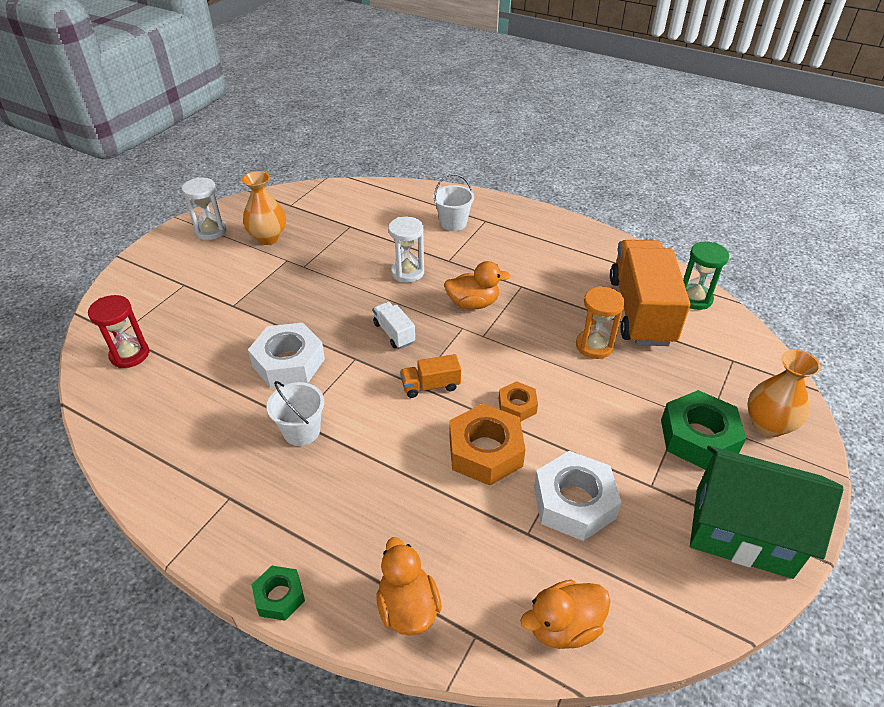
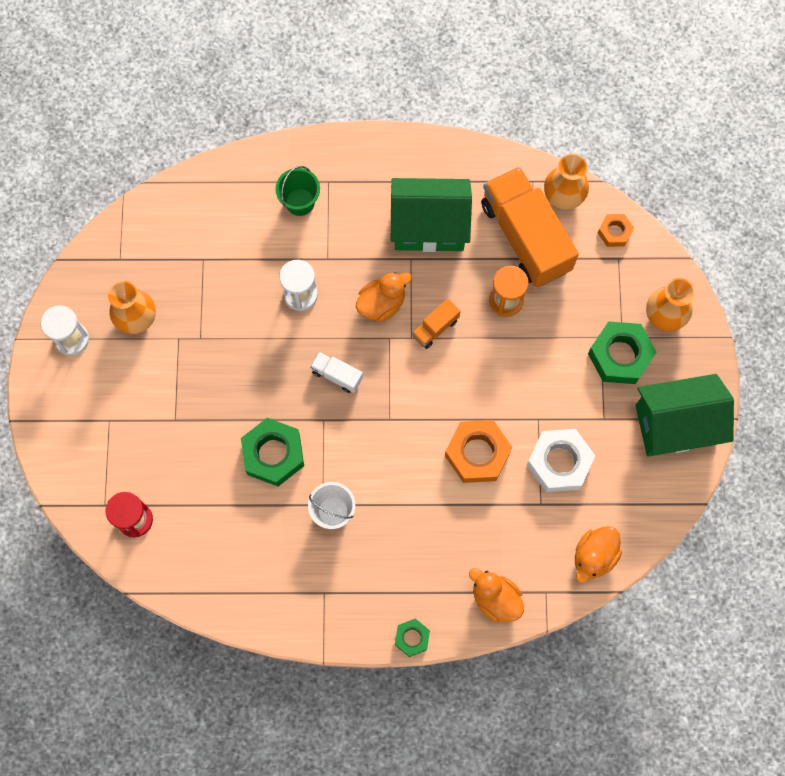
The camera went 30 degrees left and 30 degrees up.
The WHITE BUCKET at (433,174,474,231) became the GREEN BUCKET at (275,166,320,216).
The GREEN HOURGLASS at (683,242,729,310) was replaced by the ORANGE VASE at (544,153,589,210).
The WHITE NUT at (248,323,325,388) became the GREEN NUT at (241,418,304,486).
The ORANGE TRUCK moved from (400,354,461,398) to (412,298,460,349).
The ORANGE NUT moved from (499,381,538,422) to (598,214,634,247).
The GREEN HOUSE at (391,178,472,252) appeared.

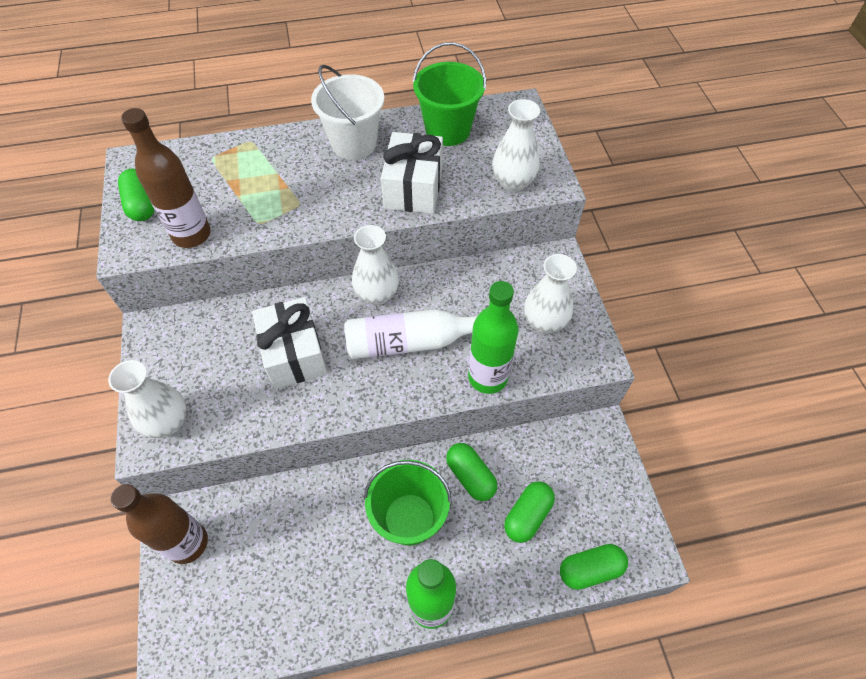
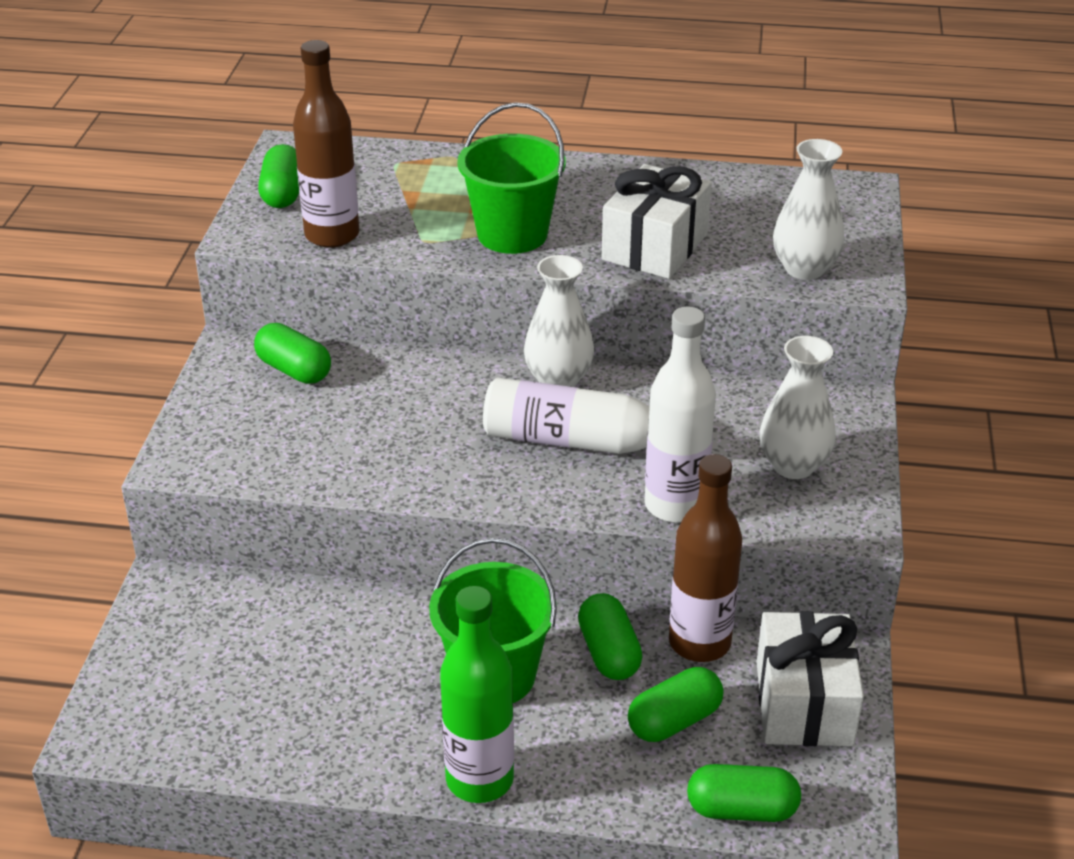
The camera went 20 degrees right and 20 degrees down.
The GREEN BUCKET moved from (413,42,486,146) to (457,102,566,254).
The WHITE BUCKET at (311,65,384,160) disappeared.
The GREEN BOTTLE at (468,281,519,394) became the WHITE BOTTLE at (644,307,716,523).
The WHITE GIFT moved from (252,297,327,389) to (756,611,864,746).
The WHITE VASE at (108,360,187,438) disappeared.
The BROWN BOTTLE moved from (111,484,208,564) to (669,454,742,662).
The GREEN CAPSULE at (254,323,331,384) appeared.

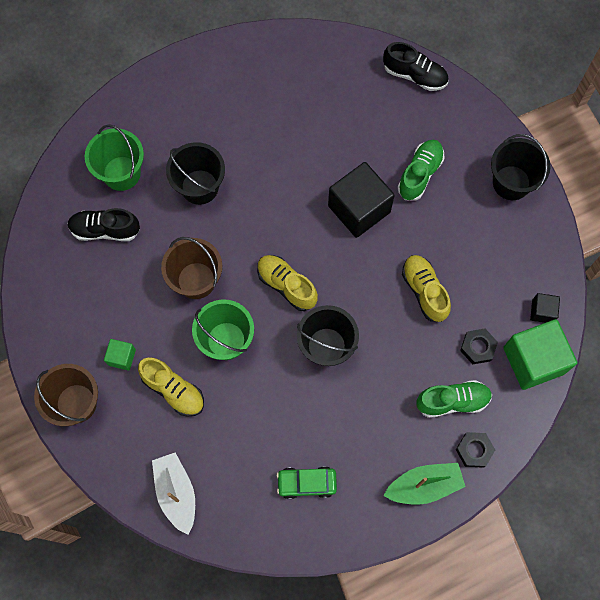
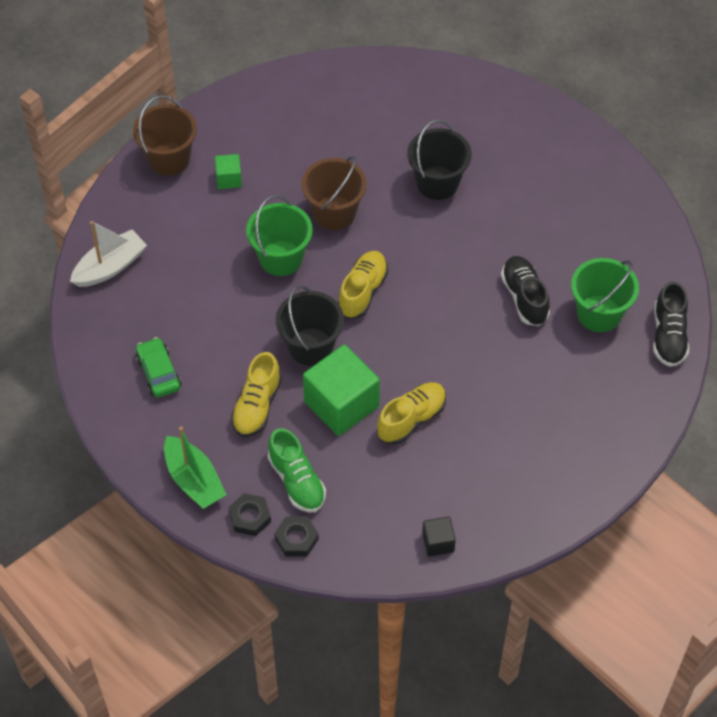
The camera went 70 degrees right and 15 degrees down.
The GREEN BUCKET moved from (85,124,144,191) to (571,258,639,332).
The BLACK BUCKET at (491,134,550,200) disappeared.
The GREEN SHOE at (397,140,444,201) disappeared.
The BLACK CUBE at (328,162,395,238) disappeared.
The BLACK SHOE moved from (67,208,140,241) to (501,256,550,326).
The GREEN CUBE moved from (503,319,577,390) to (303,345,380,436).
The BLACK NUT moved from (460,328,498,364) to (274,516,319,556).
The YELLOW SHOE moved from (138,357,204,417) to (231,352,282,437).

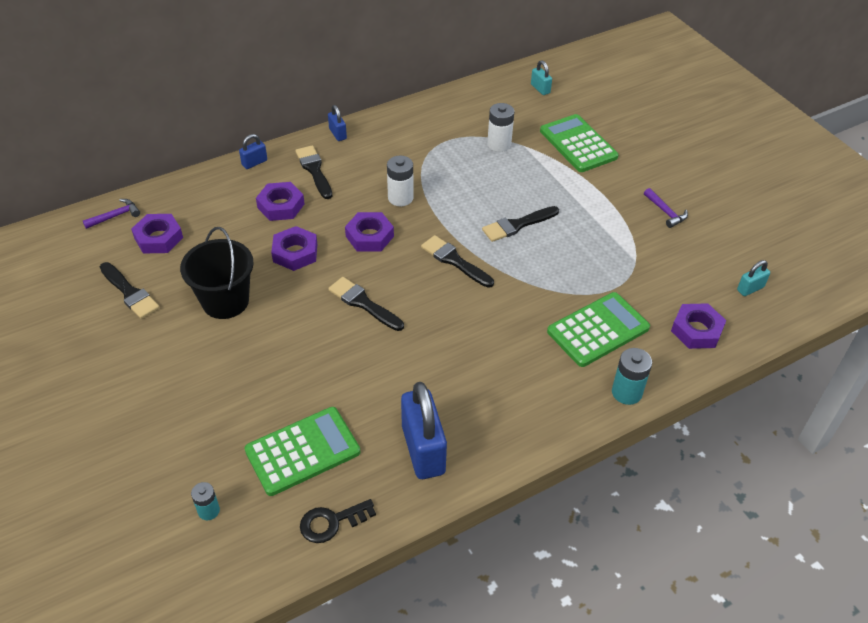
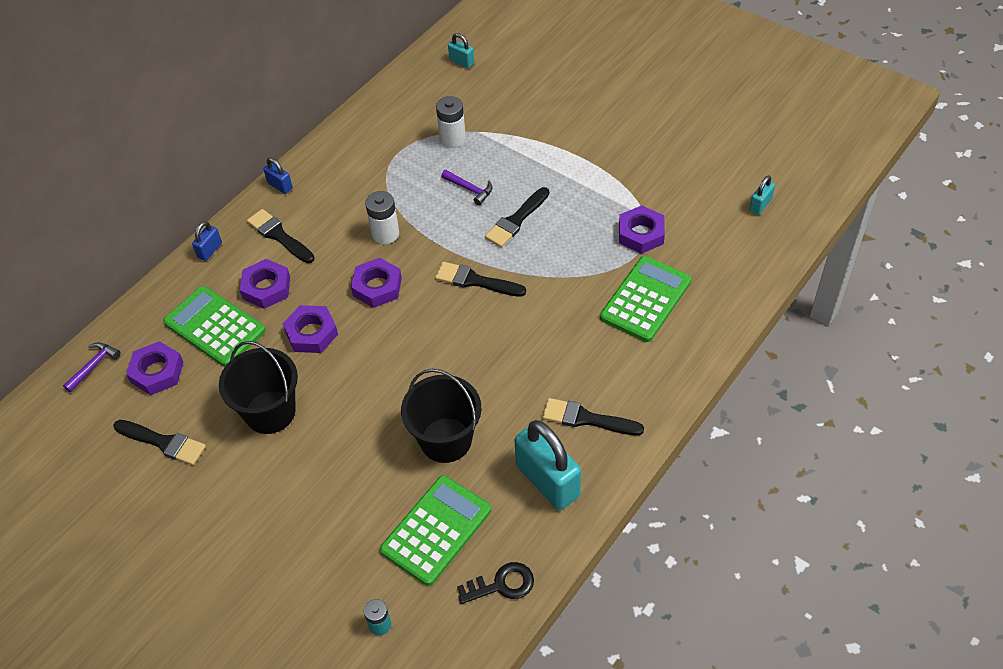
The camera went 20 degrees left and 5 degrees up.
The GREEN CALCULATOR moved from (540,114,619,172) to (163,286,266,367).
The PURPLE HAMMER moved from (644,188,688,228) to (441,170,493,205).
The BLACK BRUSH moved from (328,277,404,331) to (542,398,644,435).
The PURPLE NUT moved from (671,303,726,349) to (619,205,665,254).
The TURQUOISE BATTERY at (612,348,652,405) disappeared.
The BLUE PADLOCK at (401,382,447,479) became the TURQUOISE PADLOCK at (514,420,581,510).
The BLACK KEY at (300,499,376,543) turned 150 degrees counterclockwise.
The BLACK BUCKET at (401,369,481,463) appeared.

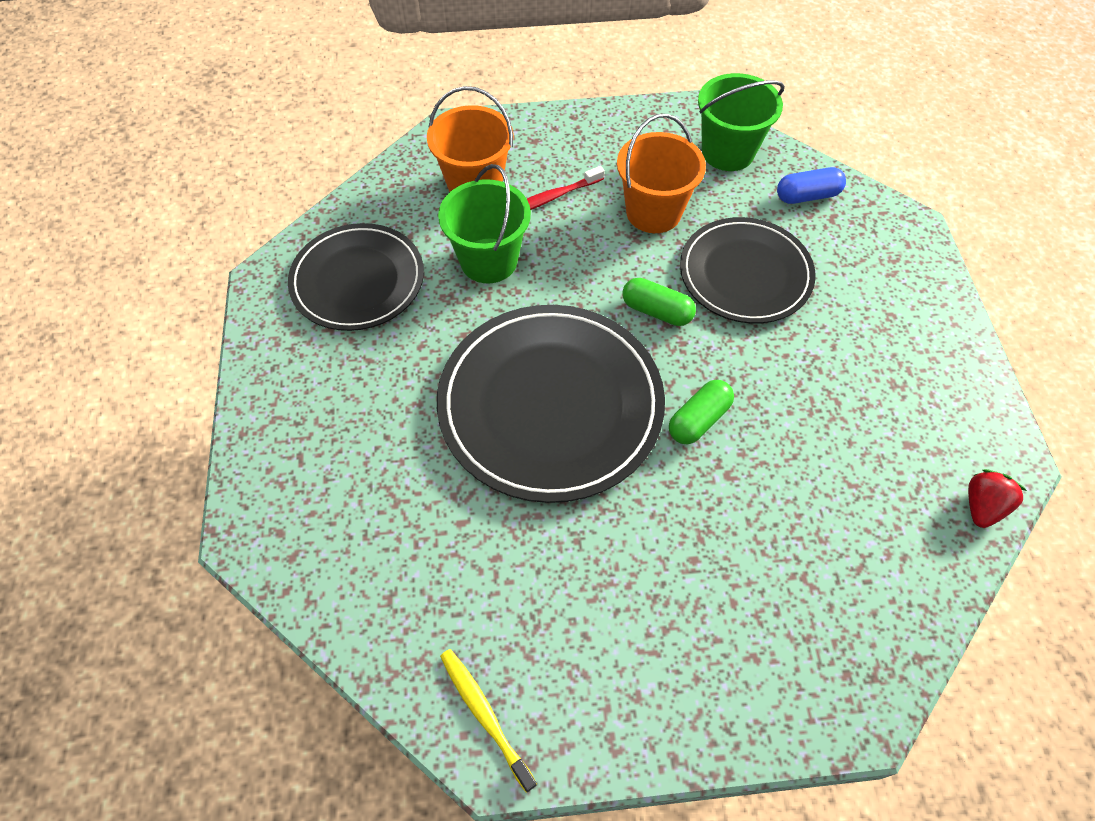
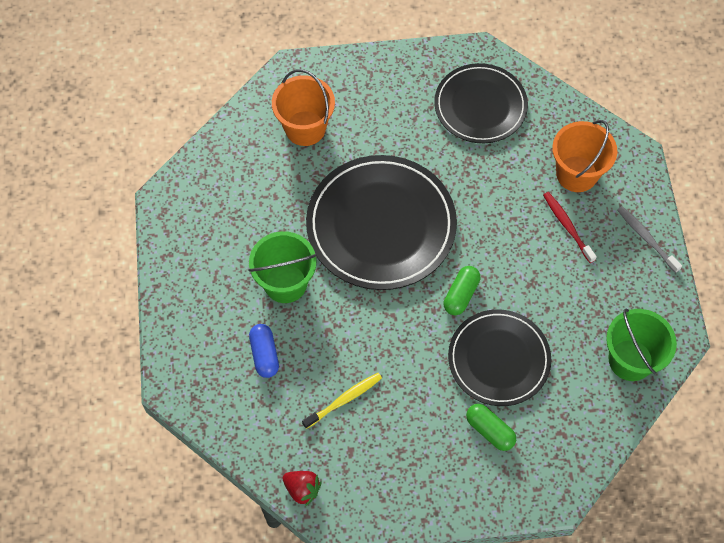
The camera went 90 degrees right and 5 degrees up.
The ORANGE BUCKET moved from (617,114,706,233) to (272,69,335,146).
The GREEN BUCKET moved from (438,164,531,283) to (248,231,317,303).
The BLUE CAPSULE moved from (777,167,846,204) to (249,324,279,378).
The GREEN CAPSULE moved from (669,380,734,445) to (466,404,516,451).
The YELLOW TOOTHBRUSH moved from (440,649,537,793) to (302,373,382,429).
The GREY TOOTHBRUSH at (618,206,682,273) appeared.

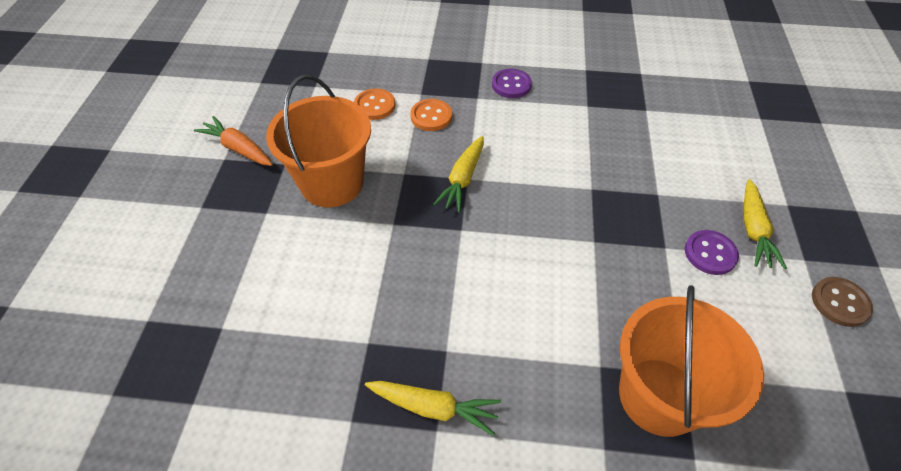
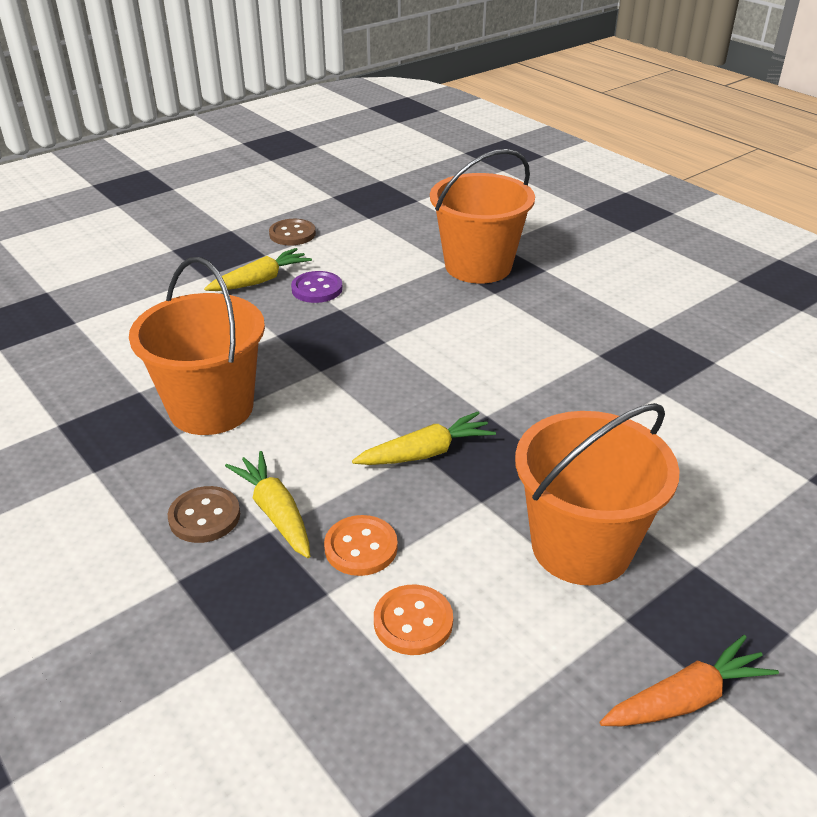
The camera went 135 degrees left and 15 degrees down.
The PURPLE BUTTON at (492,69,532,98) became the BROWN BUTTON at (168,486,240,543).
The ORANGE CARROT at (194,116,273,166) turned 105 degrees counterclockwise.
The YELLOW CARROT moved from (365,381,501,436) to (225,451,310,558).
The ORANGE BUCKET at (129,257,265,435) appeared.

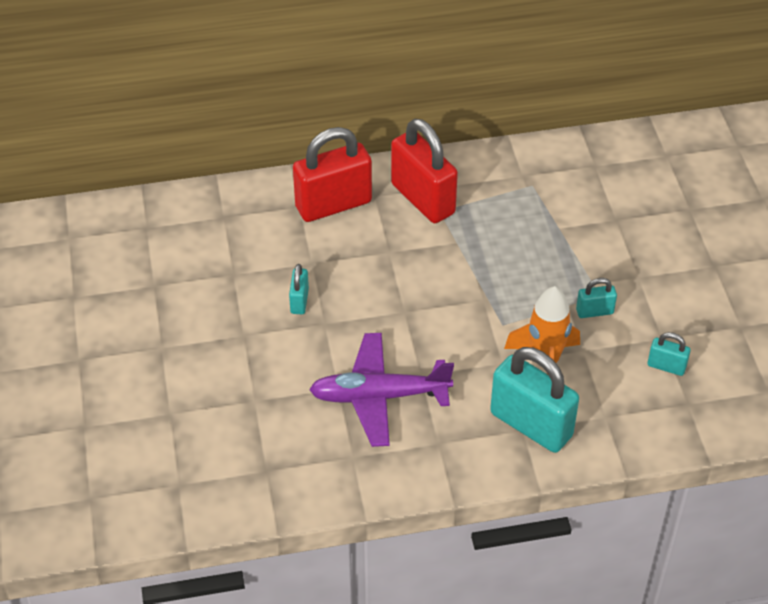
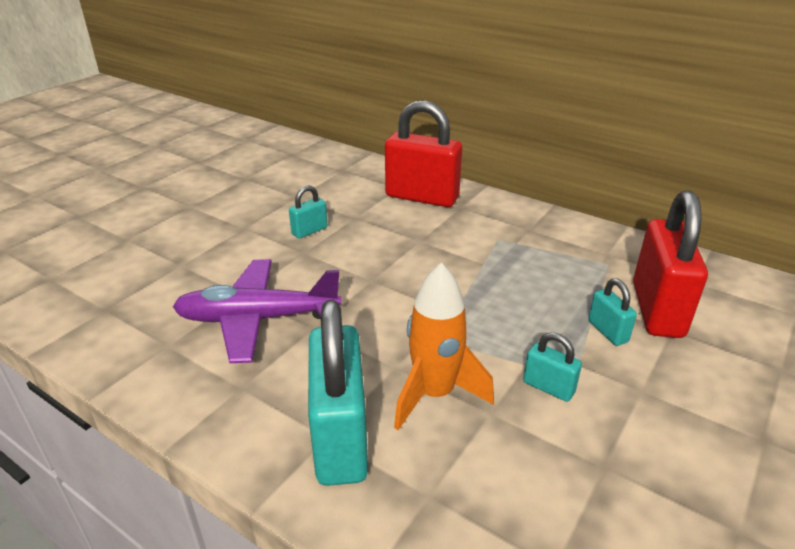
The camera went 45 degrees right and 15 degrees down.
The RED PADLOCK moved from (391,119,458,223) to (633,190,708,338).
The TURQUOISE PADLOCK moved from (647,332,691,376) to (588,278,637,346).
The PURPLE PLANE at (309,333,454,447) turned 45 degrees counterclockwise.

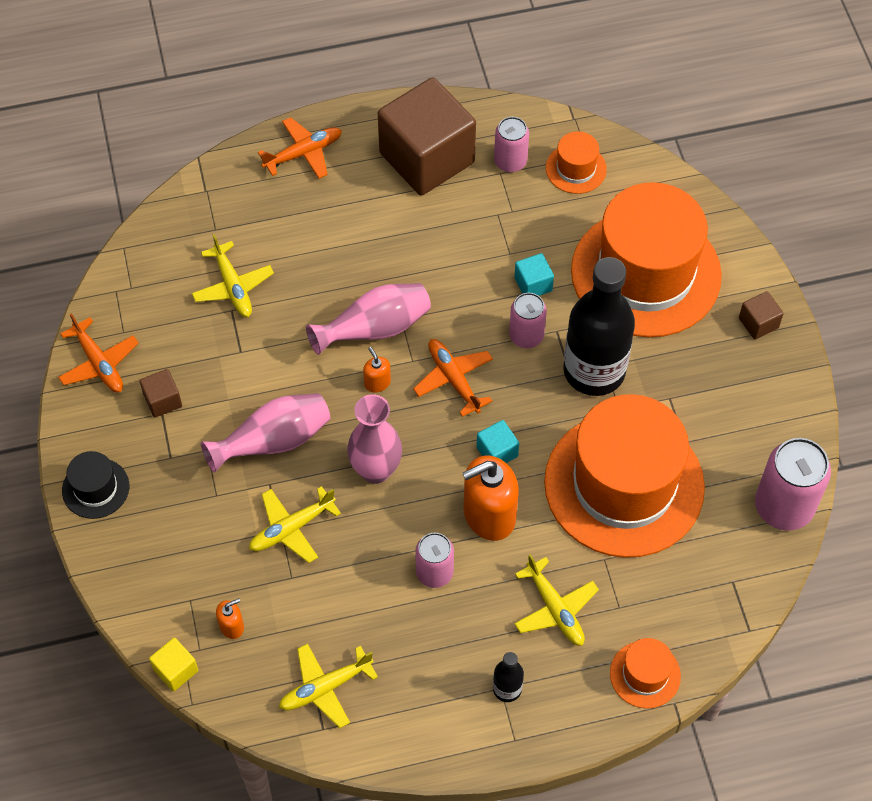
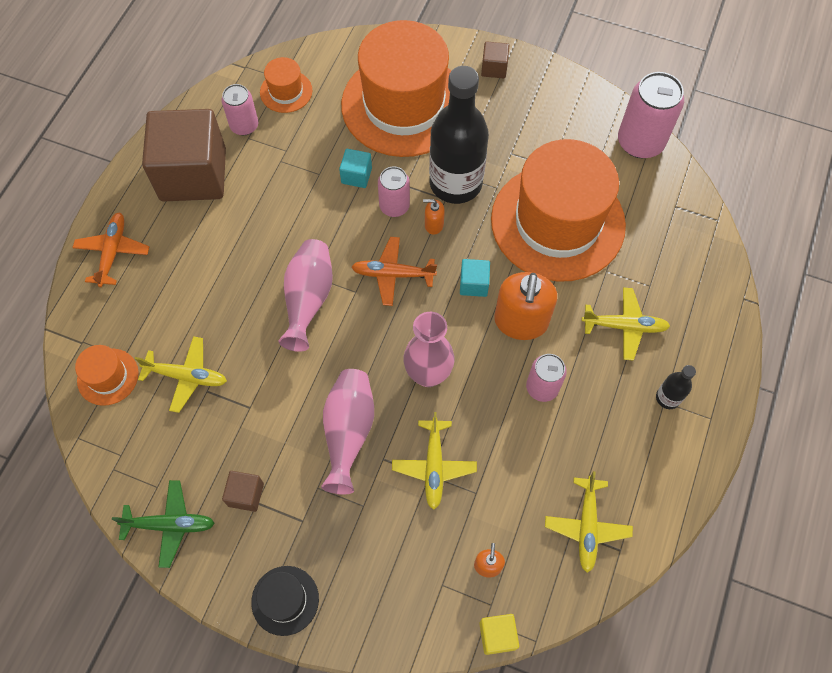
The camera went 55 degrees left and 5 degrees up.
The ORANGE PLANE at (58,313,139,393) became the GREEN PLANE at (112,480,215,568).
The ORANGE SOAP DISPENSER moved from (363,347,391,393) to (423,199,445,235).
The ORANGE HAT moved from (610,638,681,709) to (75,345,139,406).

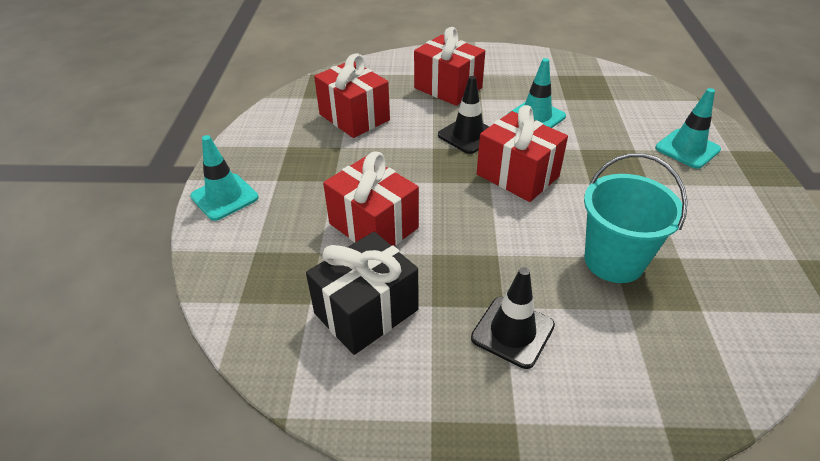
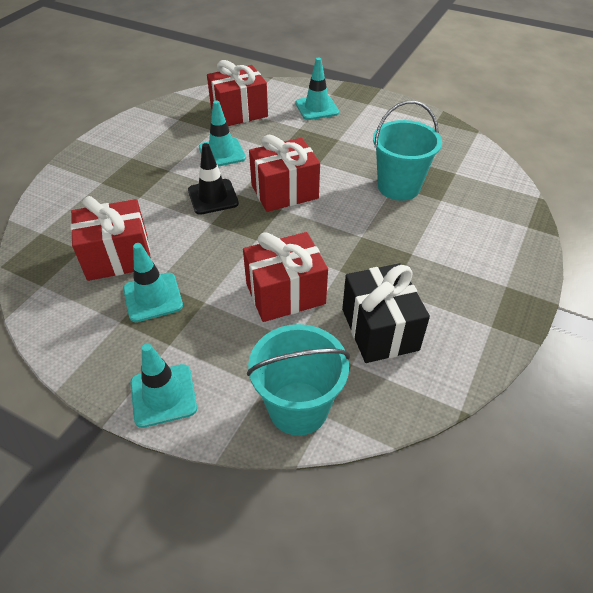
The camera went 65 degrees left and 5 degrees up.
The RED GIFT moved from (414,27,485,106) to (207,60,268,126).
The BLACK TRAFFIC CONE at (471,267,555,369) disappeared.
The TURQUOISE TRAFFIC CONE at (123,243,183,322) appeared.
The TURQUOISE BUCKET at (247,324,350,436) appeared.

